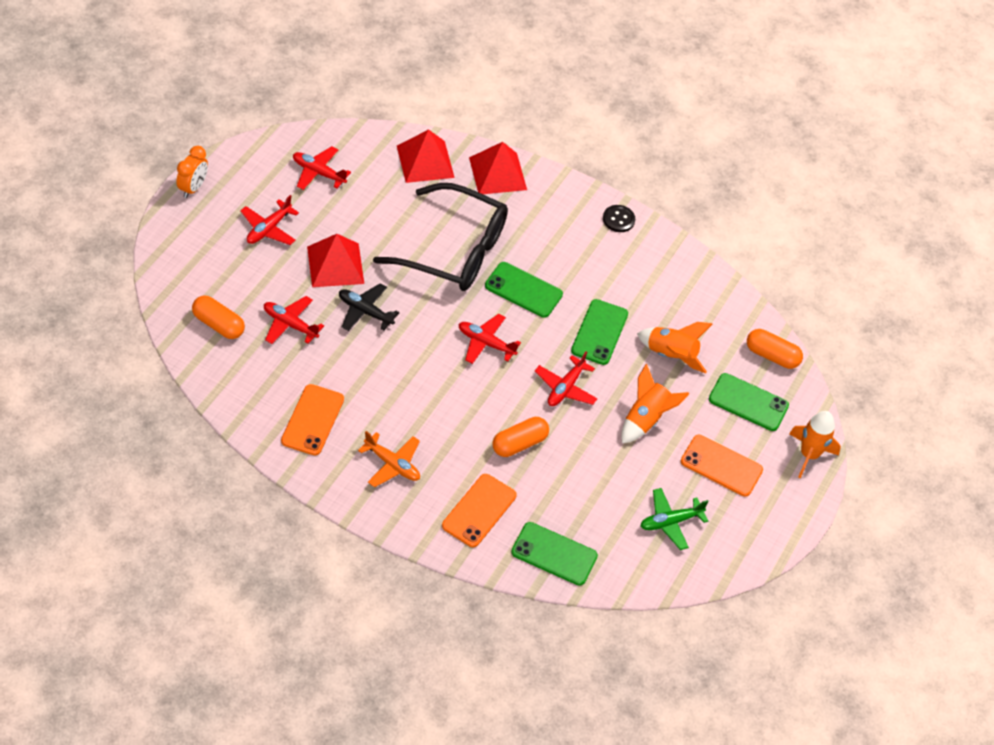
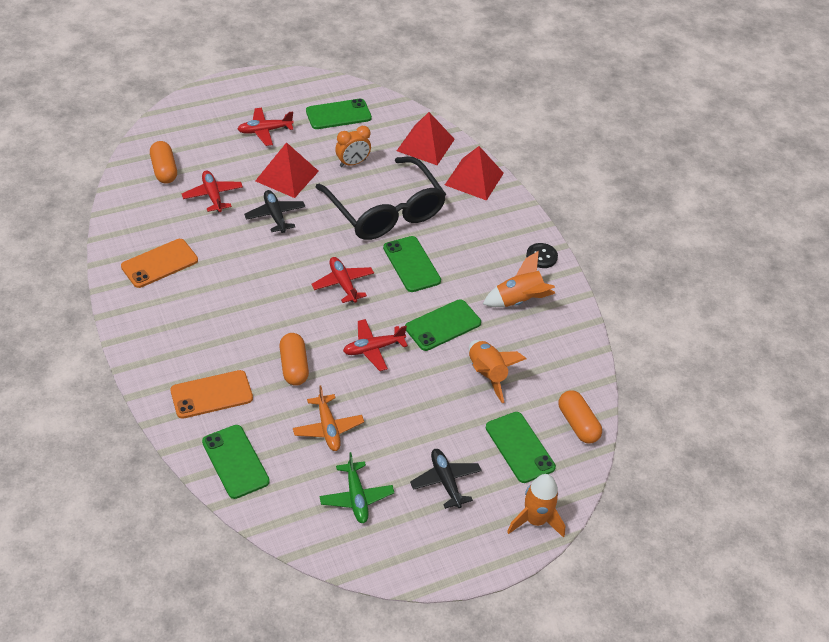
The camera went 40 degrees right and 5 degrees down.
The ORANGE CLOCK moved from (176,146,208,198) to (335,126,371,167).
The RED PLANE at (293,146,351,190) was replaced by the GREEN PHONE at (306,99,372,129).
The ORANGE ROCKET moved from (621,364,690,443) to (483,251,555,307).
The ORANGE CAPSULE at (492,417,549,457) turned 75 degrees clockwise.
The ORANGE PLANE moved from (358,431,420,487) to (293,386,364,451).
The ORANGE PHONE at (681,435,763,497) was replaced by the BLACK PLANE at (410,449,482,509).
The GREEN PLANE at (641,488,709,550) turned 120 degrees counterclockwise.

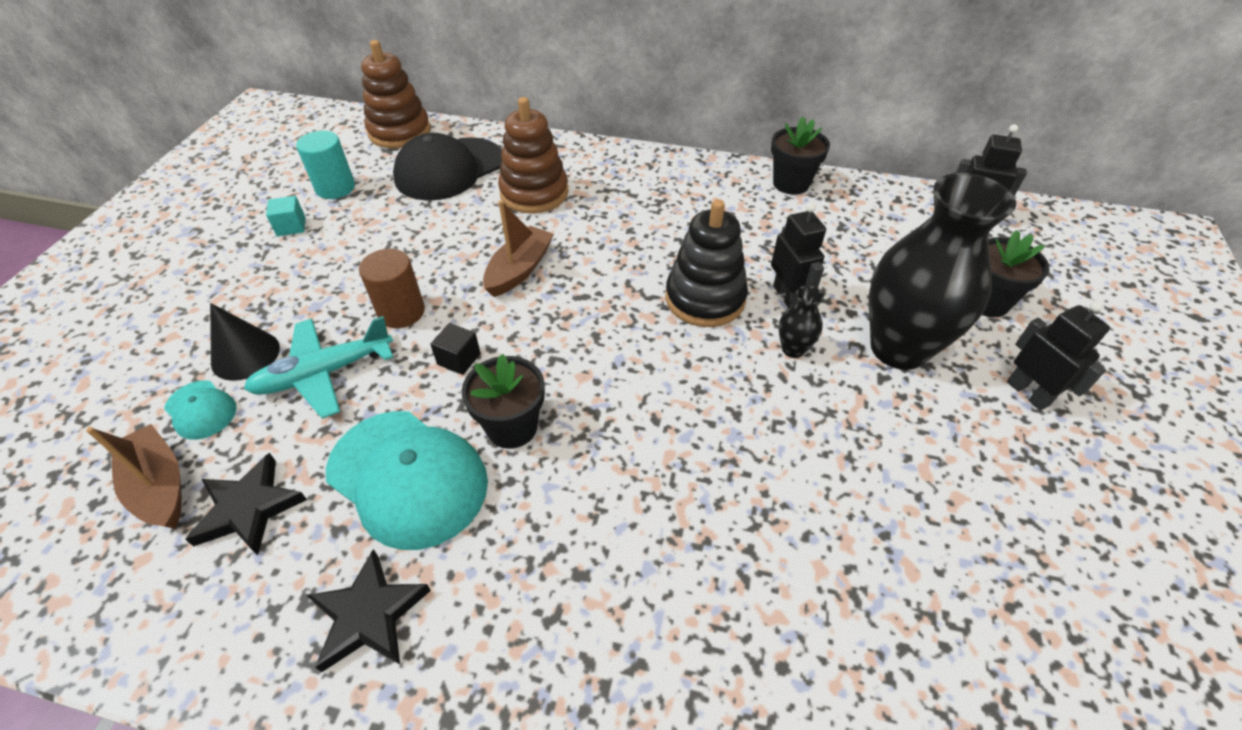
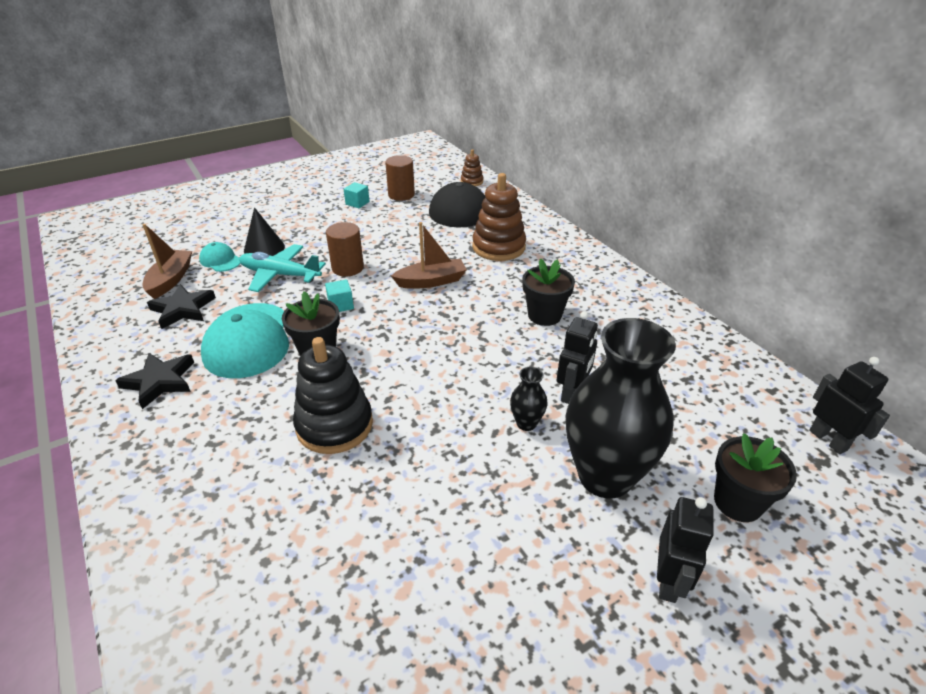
The camera went 45 degrees right and 10 degrees down.
The BROWN STACKING TOY at (361,40,431,148) changed to 0.51 times the size.
The BLACK FLOWER POT moved from (771,117,830,195) to (522,258,575,326).
The TURQUOISE CYLINDER at (296,131,355,199) became the BROWN CYLINDER at (385,155,415,201).
The BLACK STACKING TOY moved from (665,199,748,327) to (293,337,373,454).
The BLACK CUBE at (430,323,481,375) became the TURQUOISE CUBE at (325,279,354,312).
The TURQUOISE CAP at (164,380,237,440) turned 135 degrees clockwise.

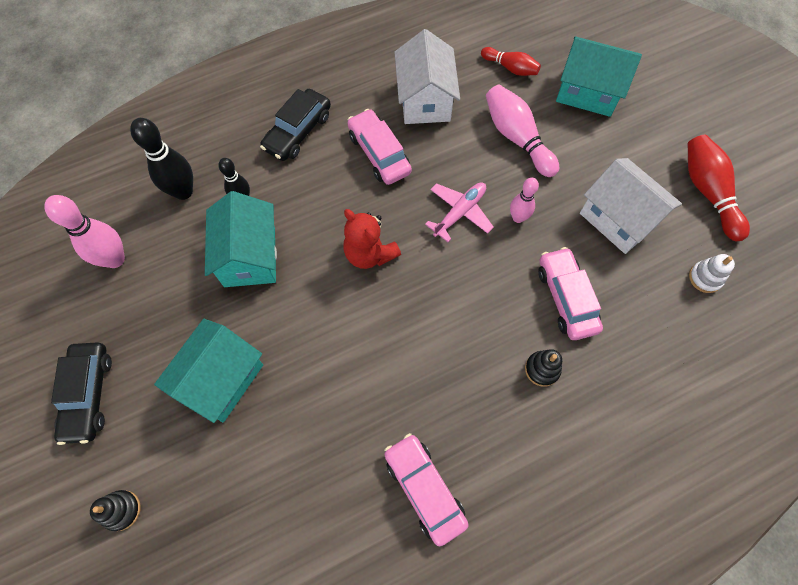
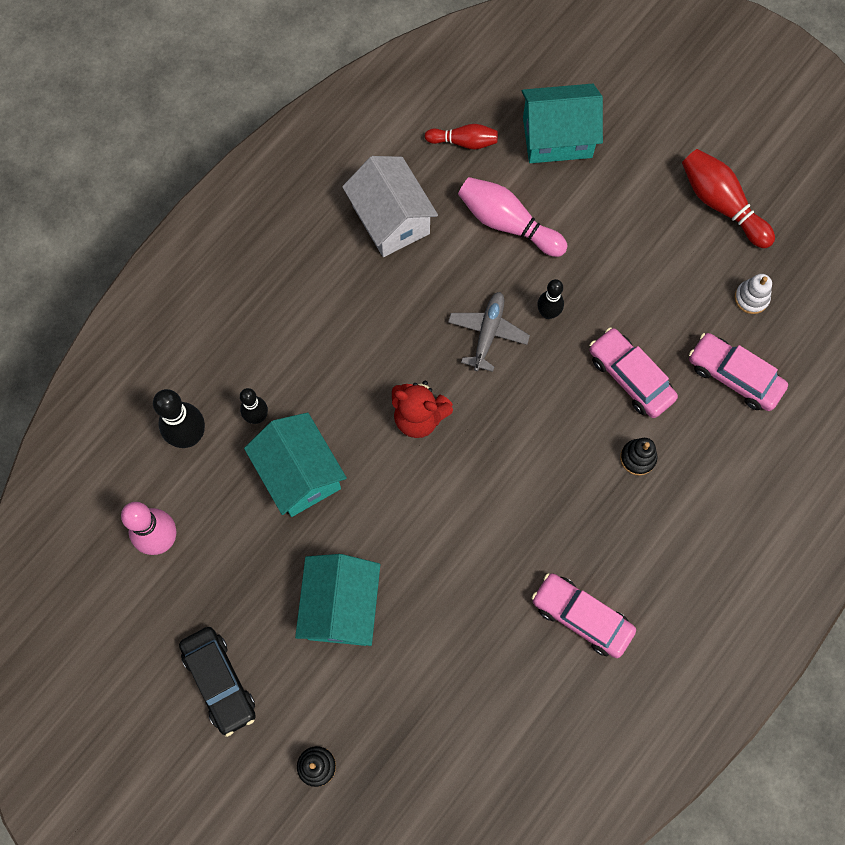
The camera went 25 degrees left and 5 degrees up.
The BLACK CAR at (260,89,331,161) disappeared.
The PINK CAR moved from (348,109,412,185) to (689,333,788,411).
The WHITE HOUSE at (580,158,682,254) disappeared.
The PINK BOWLING PIN at (510,178,539,223) became the BLACK BOWLING PIN at (537,279,564,319).
The PINK PLANE at (425,182,494,242) became the GREY PLANE at (448,292,530,372).

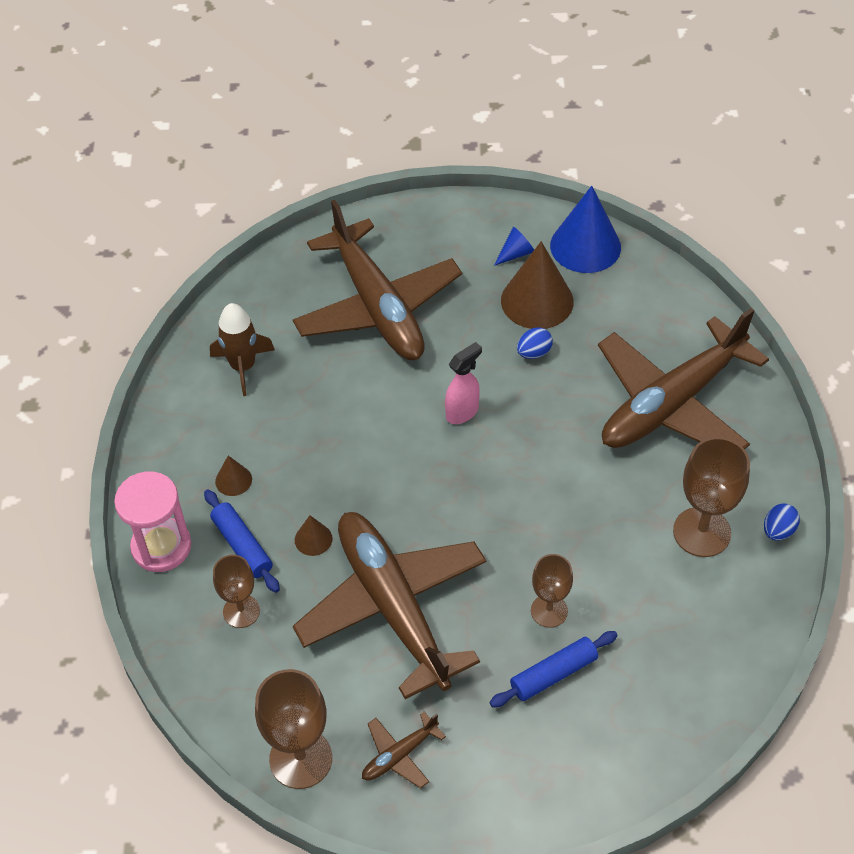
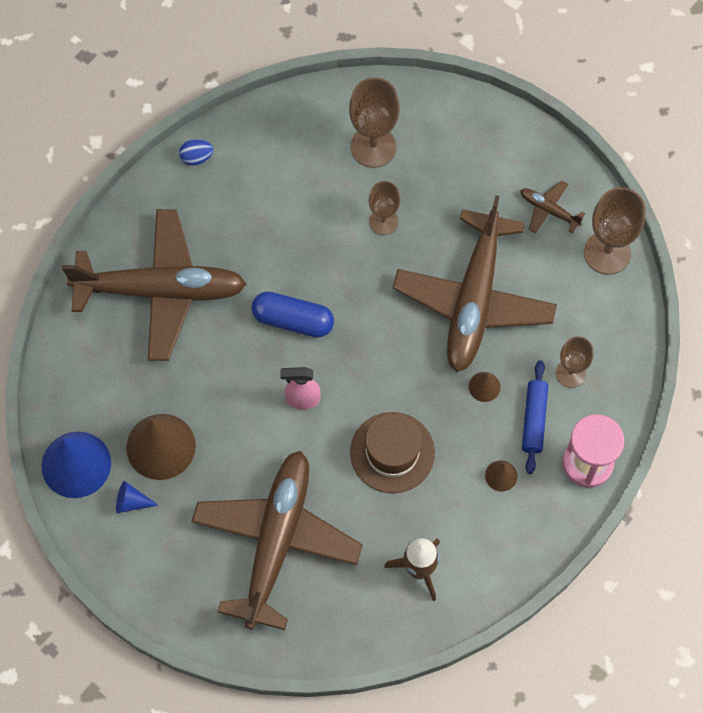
The camera went 140 degrees left and 15 degrees up.
The BLUE EGG at (517,327,553,359) disappeared.
The BROWN GOBLET moved from (673,437,750,557) to (349,78,400,168).
The BLUE ROLLING PIN at (490,631,618,708) disappeared.
The BROWN PLANE at (362,712,446,788) turned 150 degrees counterclockwise.
The BLUE CAPSULE at (251,292,334,338) appeared.
The BROWN HAT at (350,412,435,493) appeared.

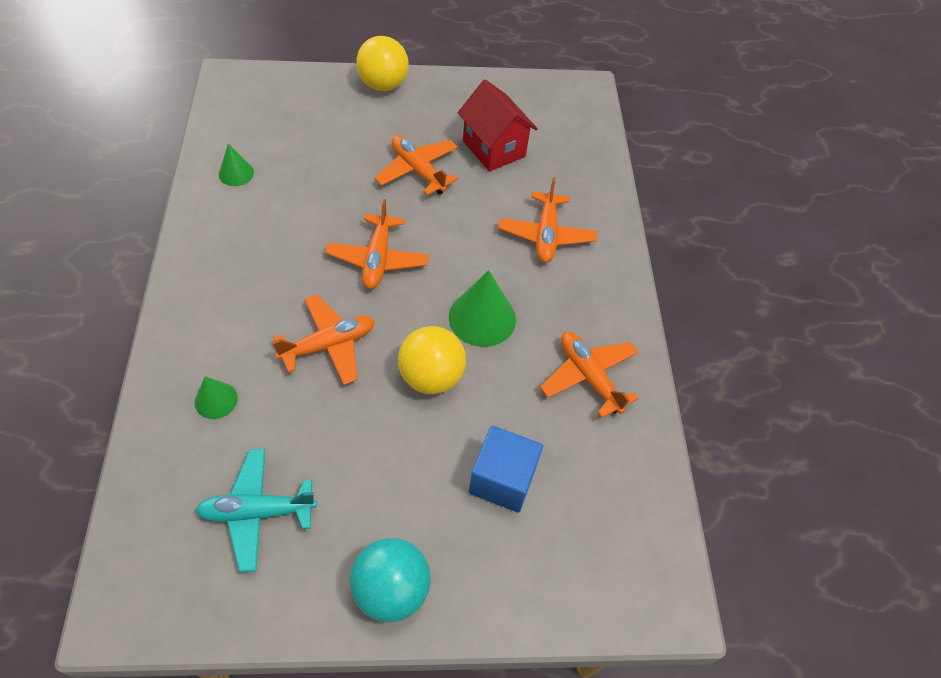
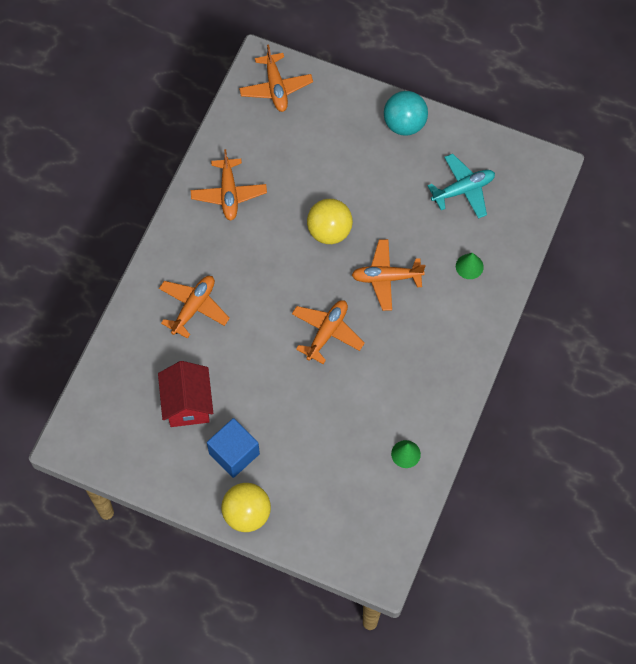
The camera went 150 degrees left and 10 degrees up.
The ORANGE PLANE moved from (375,135,458,195) to (239,44,313,112).
The GREEN CONE at (449,270,516,347) disappeared.
The BLUE CUBE moved from (469,426,543,513) to (207,418,260,478).
The TURQUOISE PLANE at (195,449,317,572) turned 45 degrees counterclockwise.

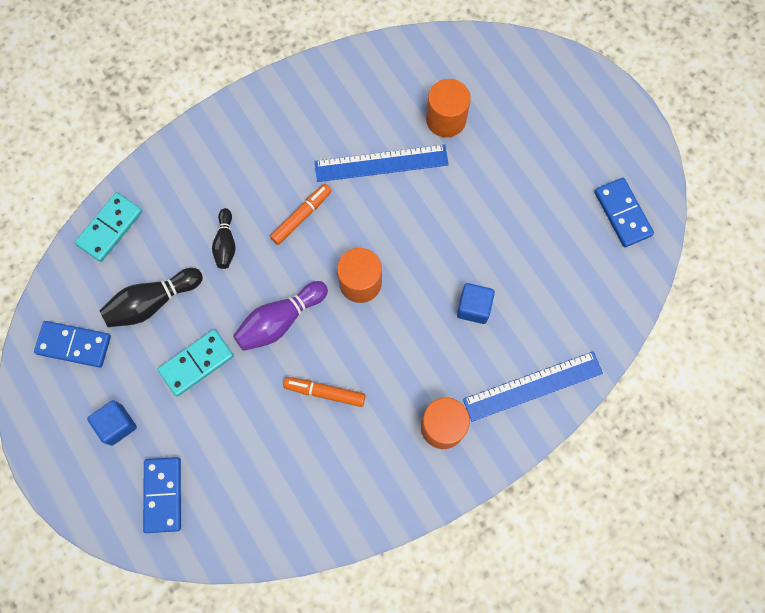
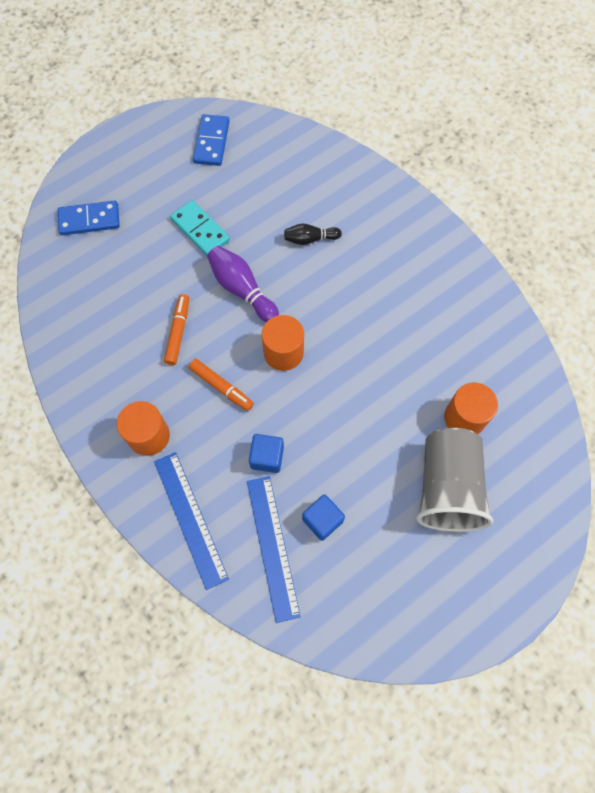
The camera went 85 degrees right and 5 degrees down.
The BLUE RULER moved from (314,144,449,182) to (247,476,301,623).
The BLUE DOMINO at (594,178,654,247) disappeared.
The ORANGE MARKER moved from (270,184,332,245) to (189,359,254,411).
The TURQUOISE DOMINO at (75,192,142,262) disappeared.
The BLACK BOWLING PIN at (100,268,203,327) disappeared.
The BLUE CUBE moved from (87,400,137,446) to (302,495,345,541).
The GREY CUP at (416,428,493,532) appeared.

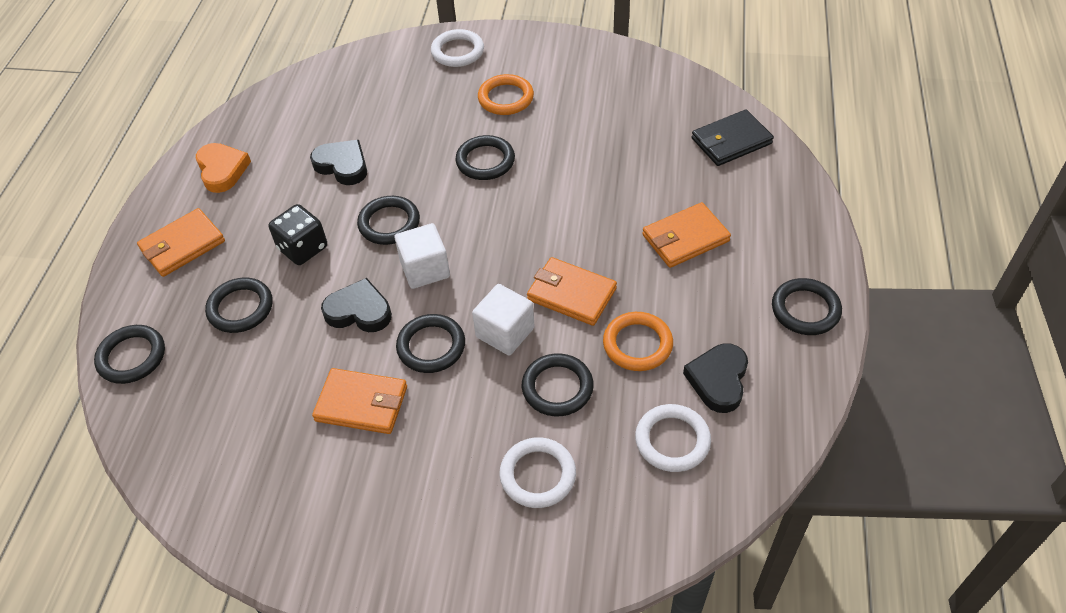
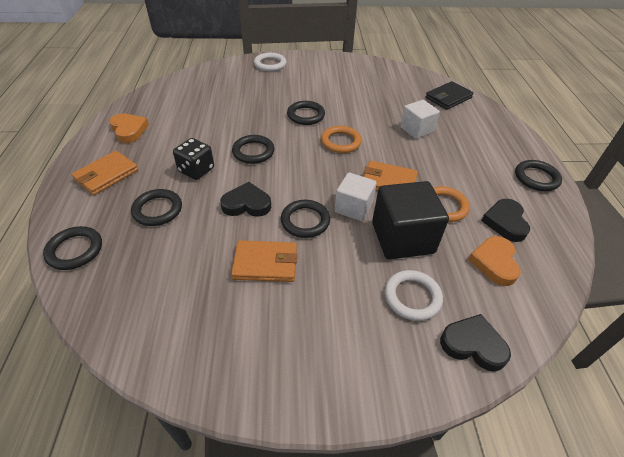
The camera went 15 degrees left and 5 degrees down.
The ORANGE RING moved from (478,74,534,115) to (321,126,362,153).
The BLACK HEART moved from (310,140,367,185) to (440,314,511,372).
The ORANGE WALLET at (642,202,731,268) disappeared.
The WHITE CUBE moved from (395,223,450,289) to (400,100,440,139).
The BLACK RING at (522,353,594,416) was replaced by the BLACK CUBE at (372,181,449,259).
The WHITE RING at (635,404,711,472) was replaced by the ORANGE HEART at (468,236,521,286).

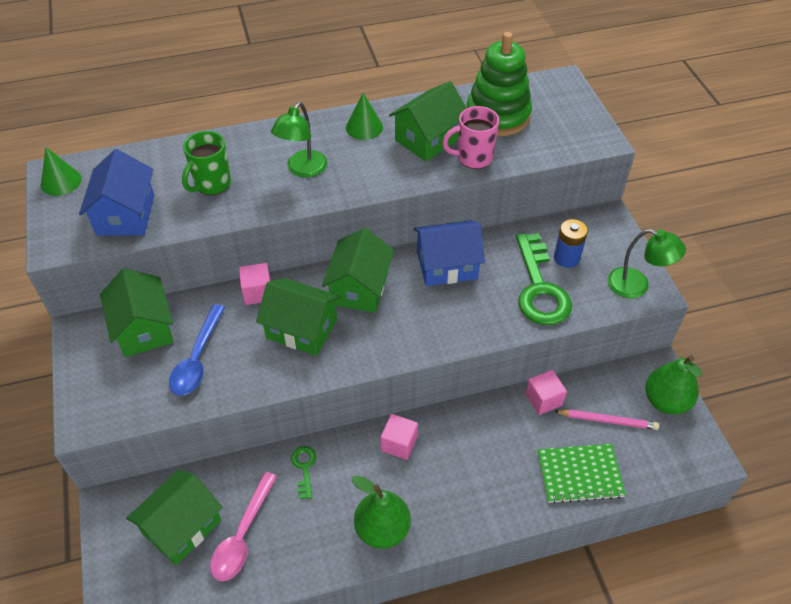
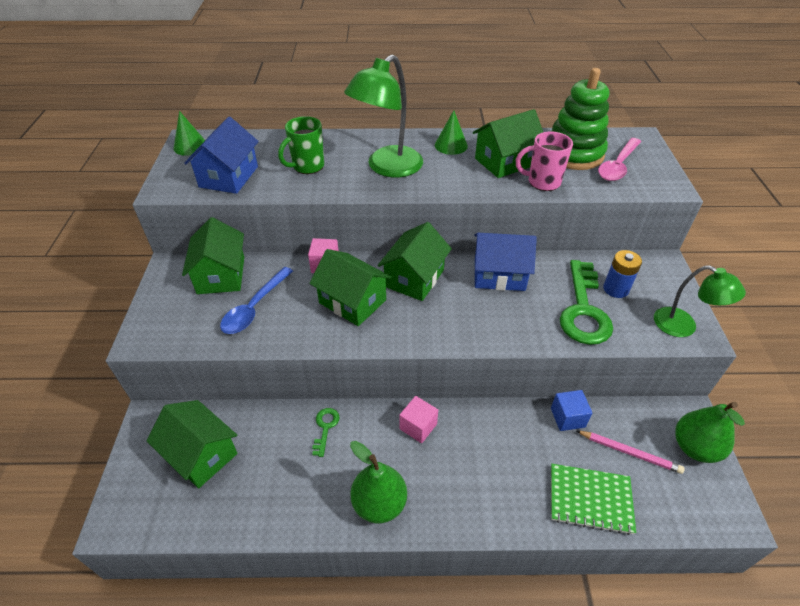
The camera went 15 degrees right and 5 degrees down.
The GREEN LAMP at (271,102,327,178) changed to 1.55 times the size.
The PINK CUBE at (525,370,567,415) became the BLUE CUBE at (551,390,592,431).
The GREEN HOUSE at (126,469,223,565) turned 75 degrees clockwise.
The PINK SPOON moved from (210,472,277,581) to (598,138,641,181).

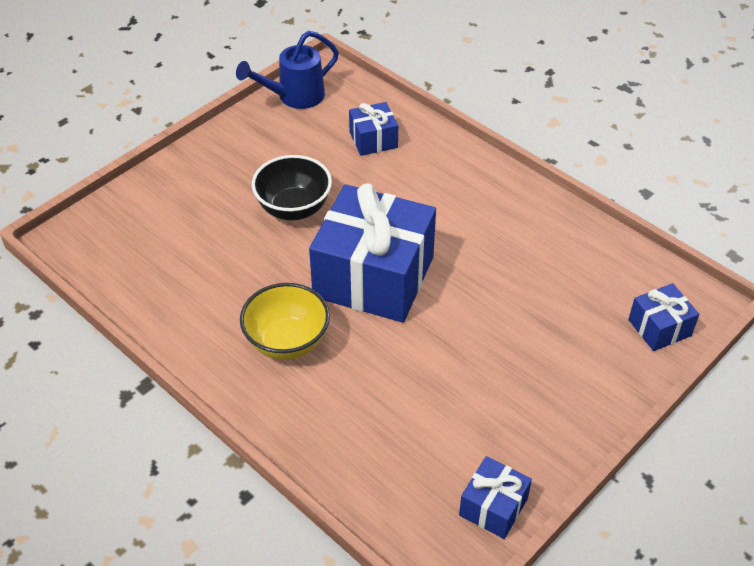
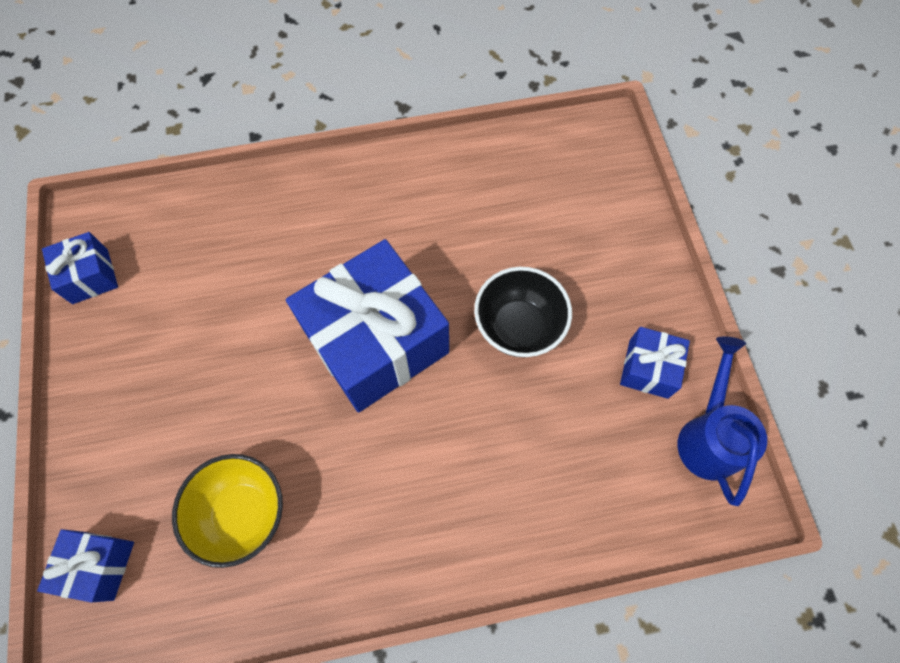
The camera went 125 degrees right and 20 degrees up.
The BLUE GIFT moved from (349,102,398,156) to (620,327,690,399).
The YELLOW BOWL moved from (240,283,330,360) to (172,454,283,568).

